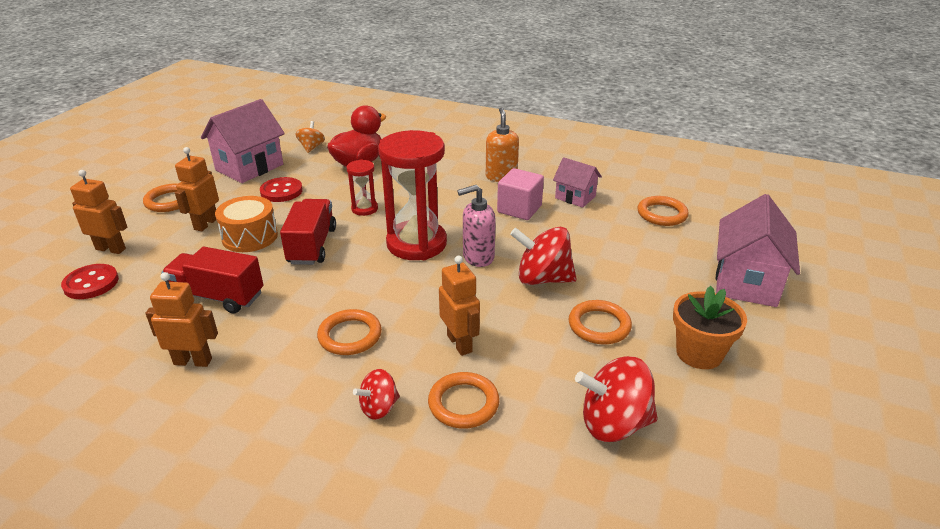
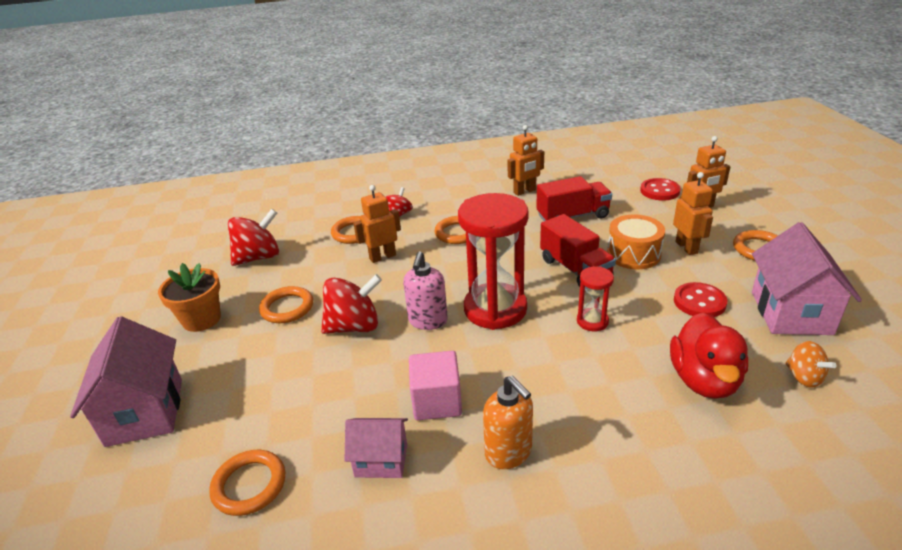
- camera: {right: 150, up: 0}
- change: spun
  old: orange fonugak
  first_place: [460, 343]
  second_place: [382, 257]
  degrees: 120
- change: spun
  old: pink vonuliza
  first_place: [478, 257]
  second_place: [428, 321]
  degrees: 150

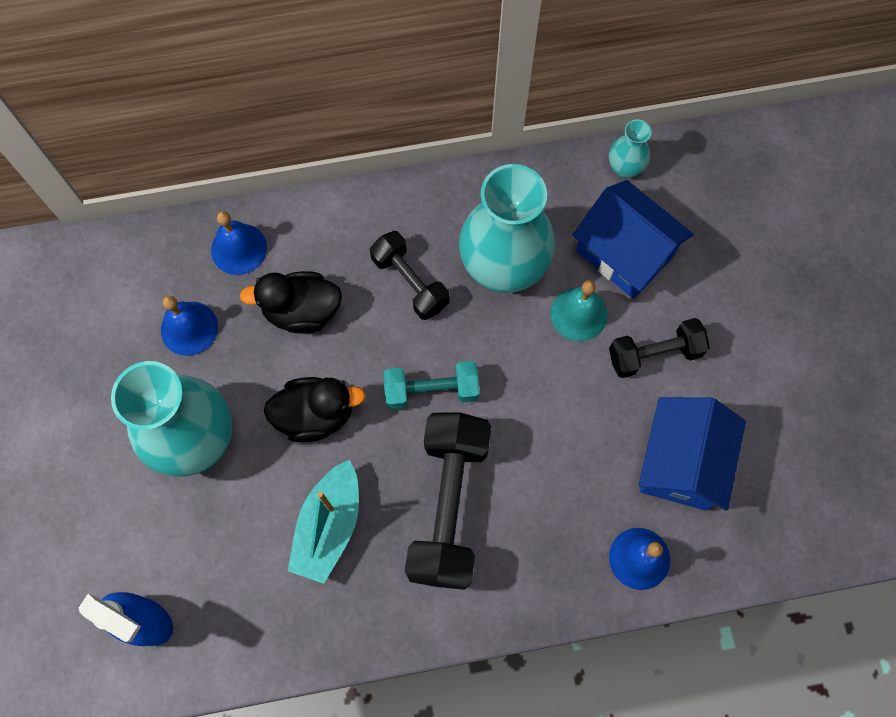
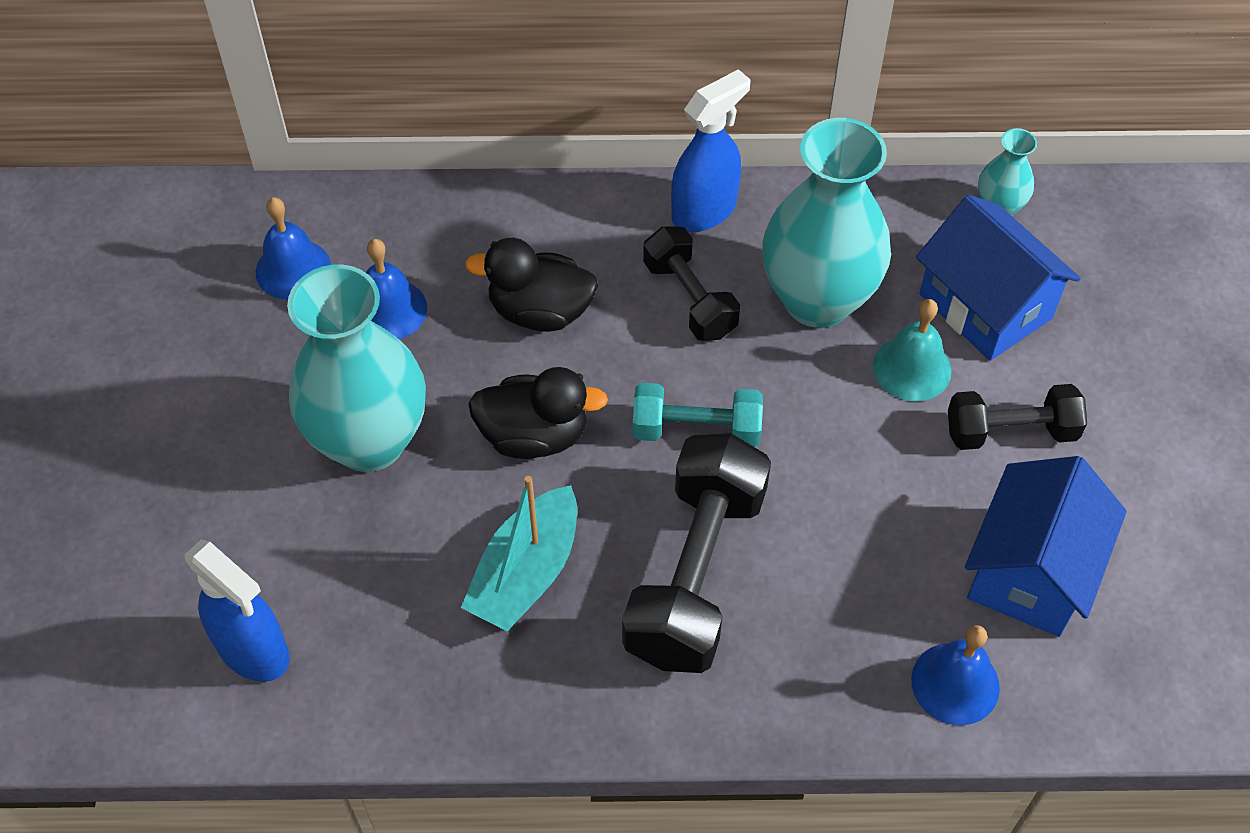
- camera: {right: 10, up: -15}
- change: appeared
  new: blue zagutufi
  second_place: [704, 210]
- change: relocated
  old: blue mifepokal
  first_place: [239, 249]
  second_place: [293, 269]

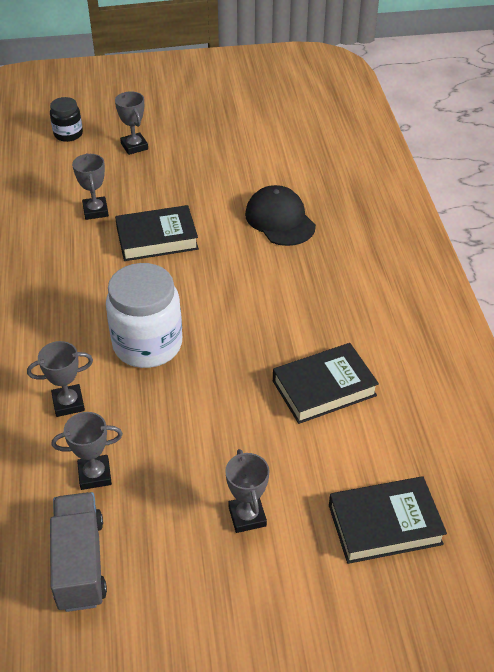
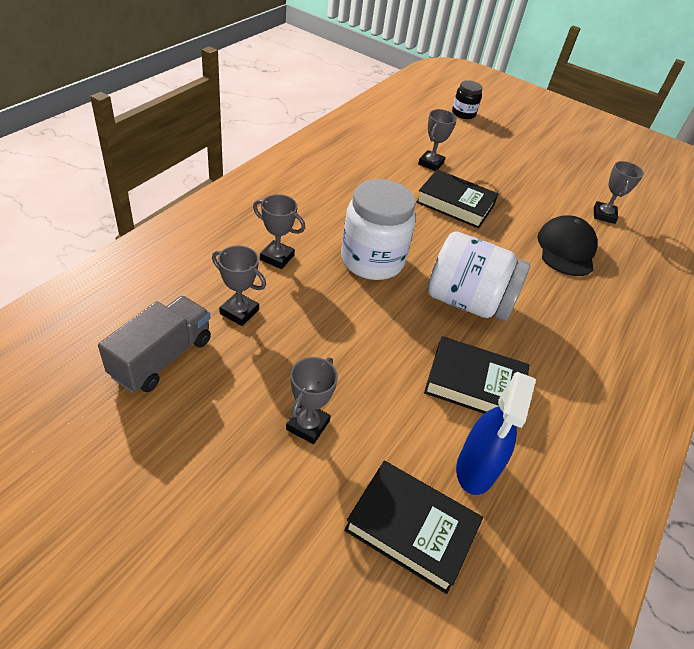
- camera: {right: 35, up: 0}
- change: appeared
  new: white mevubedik
  second_place: [467, 302]
- change: appeared
  new: blue zagutufi
  second_place: [475, 469]
- change: relocated
  old: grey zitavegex
  first_place: [134, 146]
  second_place: [604, 215]

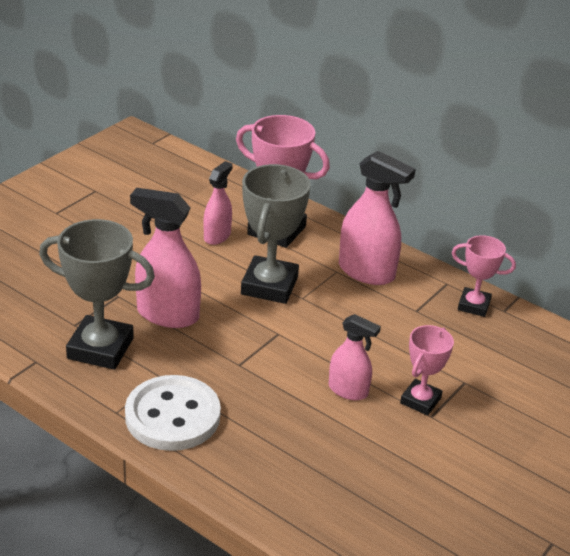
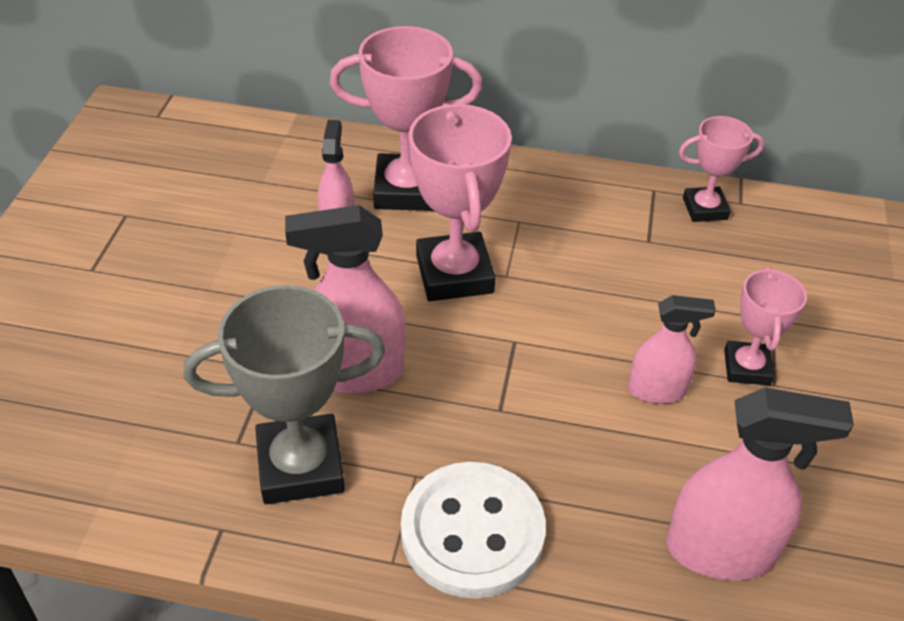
- camera: {right: -25, up: 10}
- change: relocated
  old: pink zagutufi
  first_place: [366, 272]
  second_place: [720, 550]
- change: colour
  old: grey zitavegex
  new: pink zitavegex
  first_place: [269, 285]
  second_place: [454, 274]

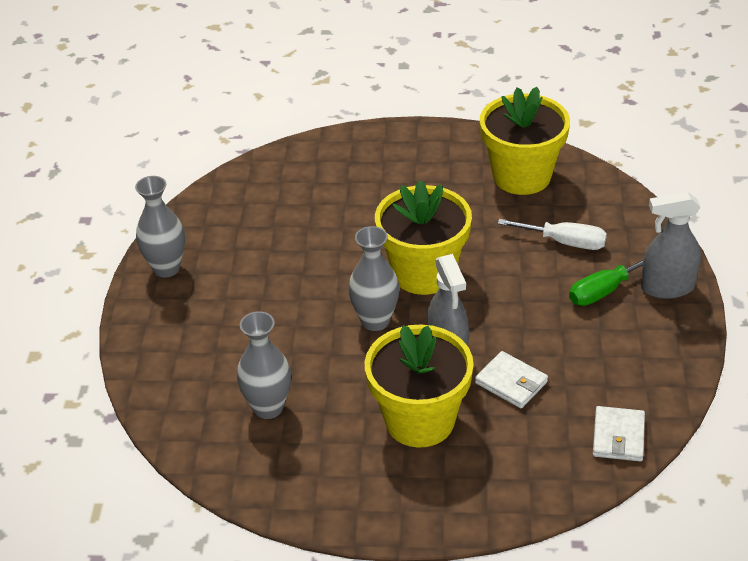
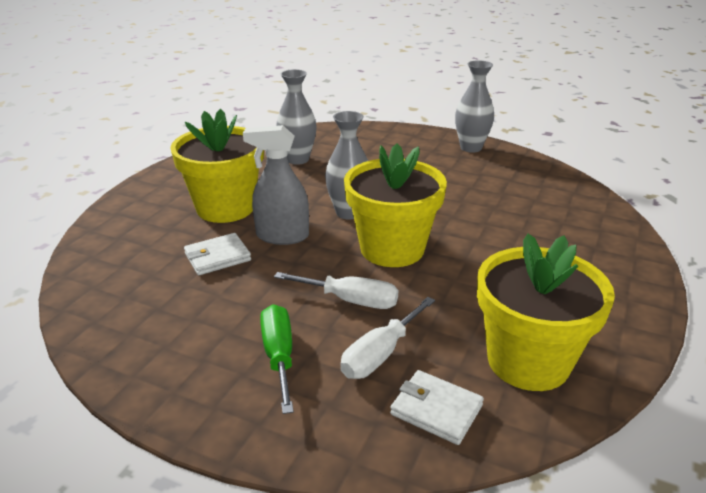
- camera: {right: 110, up: -10}
- change: missing
  old: grey zagutufi
  first_place: [667, 287]
- change: appeared
  new: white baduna
  second_place: [350, 300]
- change: relocated
  old: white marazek
  first_place: [618, 436]
  second_place: [436, 410]

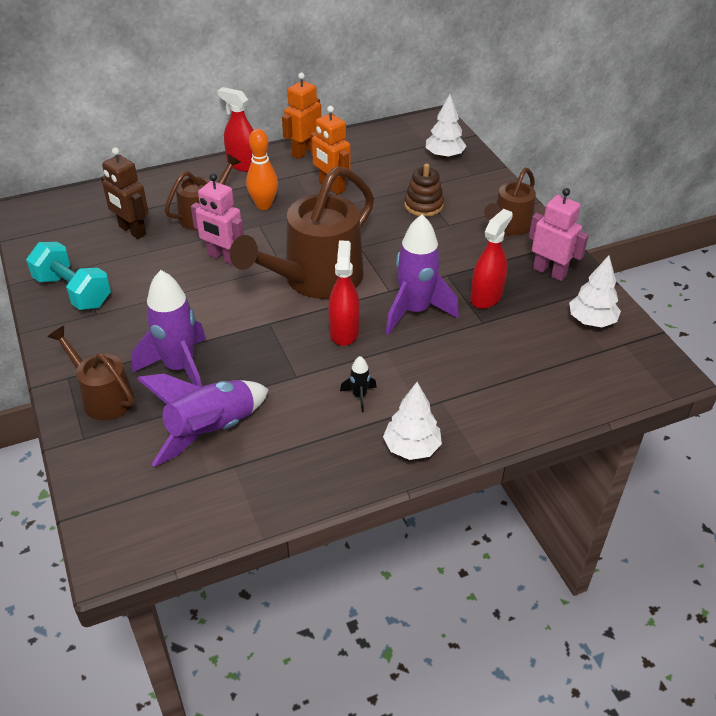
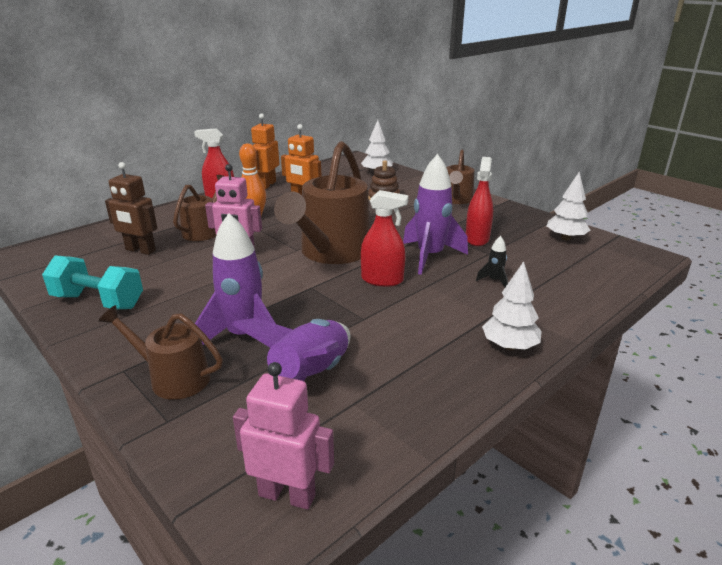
- camera: {right: -20, up: -15}
- change: relocated
  old: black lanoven
  first_place: [359, 396]
  second_place: [494, 280]
- change: relocated
  old: pink fonugak
  first_place: [549, 272]
  second_place: [287, 495]
- change: spun
  old: red zagutufi
  first_place: [344, 331]
  second_place: [382, 280]
  degrees: 120

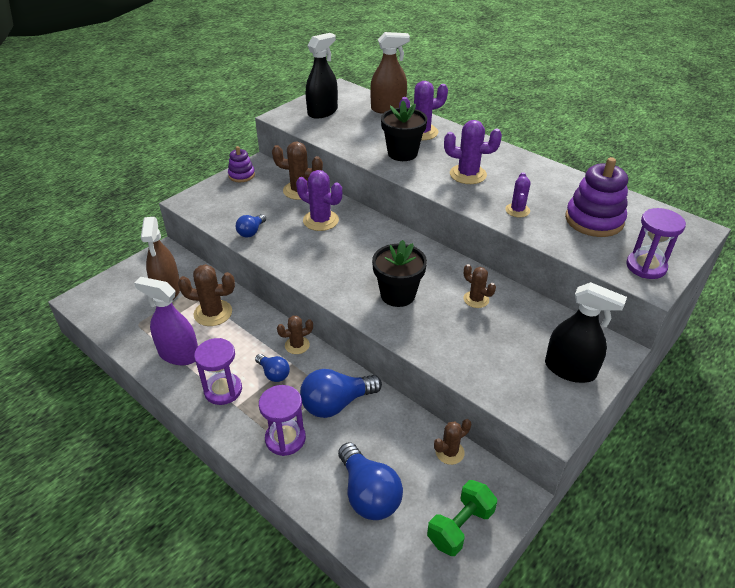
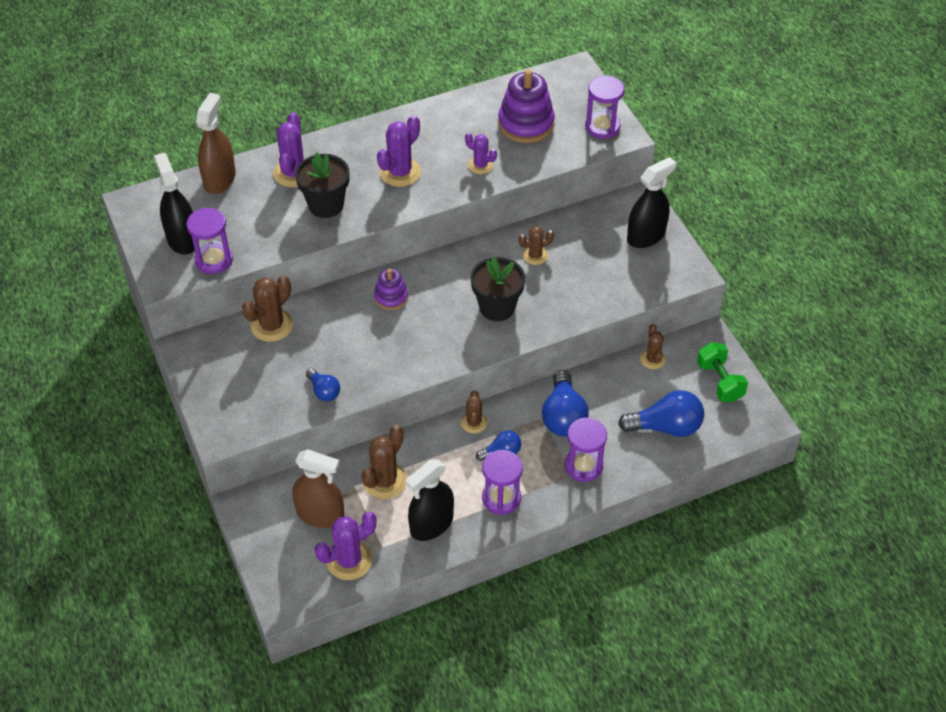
- camera: {right: -65, up: 10}
- change: appeared
  new: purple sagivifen
  second_place: [214, 260]
- change: relocated
  old: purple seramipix
  first_place: [241, 175]
  second_place: [391, 297]
- change: relocated
  old: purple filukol
  first_place: [321, 220]
  second_place: [349, 560]
- change: colour
  old: purple zagutufi
  new: black zagutufi
  first_place: [179, 354]
  second_place: [431, 524]

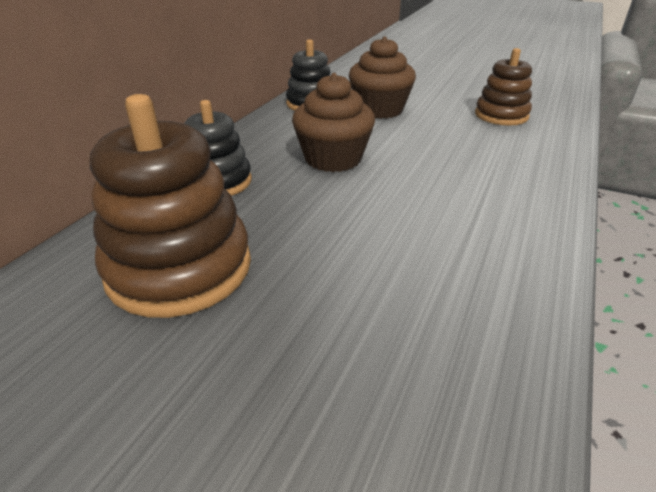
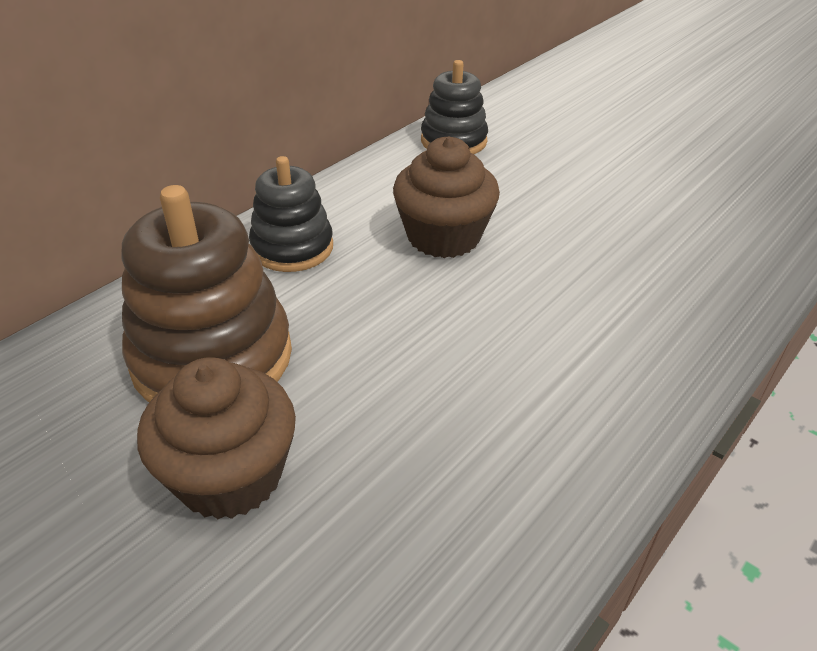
- camera: {right: 15, up: 5}
- change: missing
  old: brown seramipix
  first_place: [501, 115]
- change: relocated
  old: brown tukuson
  first_place: [379, 110]
  second_place: [230, 475]

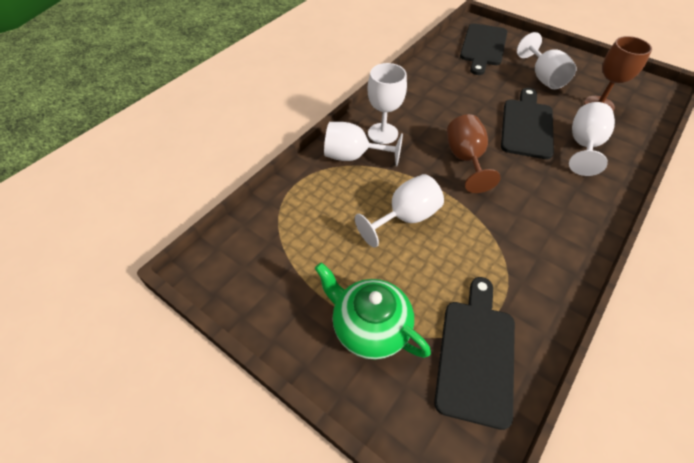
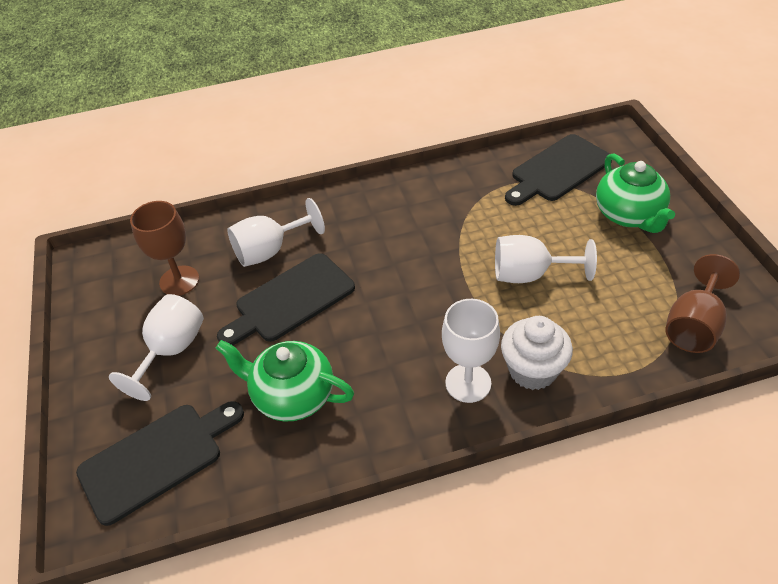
- camera: {right: -140, up: -5}
- change: appeared
  new: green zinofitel
  second_place: [292, 396]
- change: relocated
  old: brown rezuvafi
  first_place: [465, 159]
  second_place: [693, 326]
- change: exchanged
  old: white rezuvafi
  new: white tukuson
  first_place: [353, 156]
  second_place: [532, 370]

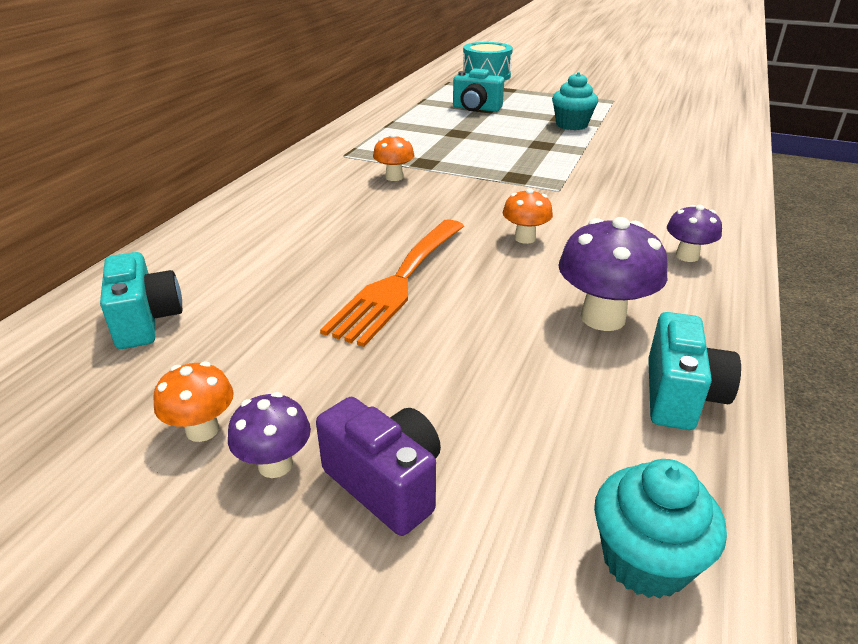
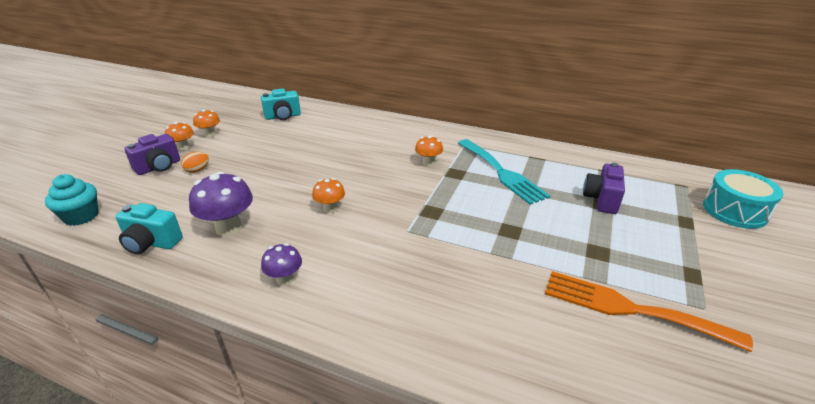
- camera: {right: 90, up: 0}
- change: missing
  old: turquoise tukuson
  first_place: [571, 125]
- change: appeared
  new: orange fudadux
  second_place: [197, 170]
- change: appeared
  new: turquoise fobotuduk
  second_place: [502, 172]
- change: relocated
  old: orange fobotuduk
  first_place: [399, 282]
  second_place: [630, 309]
- change: colour
  old: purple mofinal
  new: orange mofinal
  first_place: [275, 464]
  second_place: [183, 148]
- change: colour
  old: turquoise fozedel
  new: purple fozedel
  first_place: [476, 109]
  second_place: [601, 199]

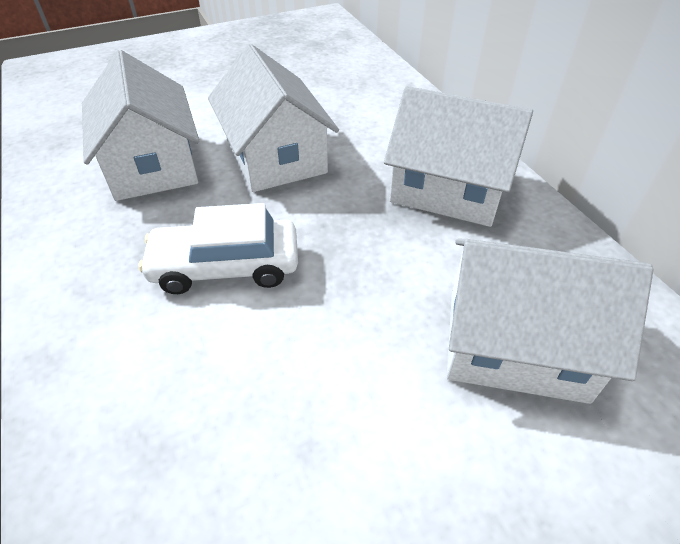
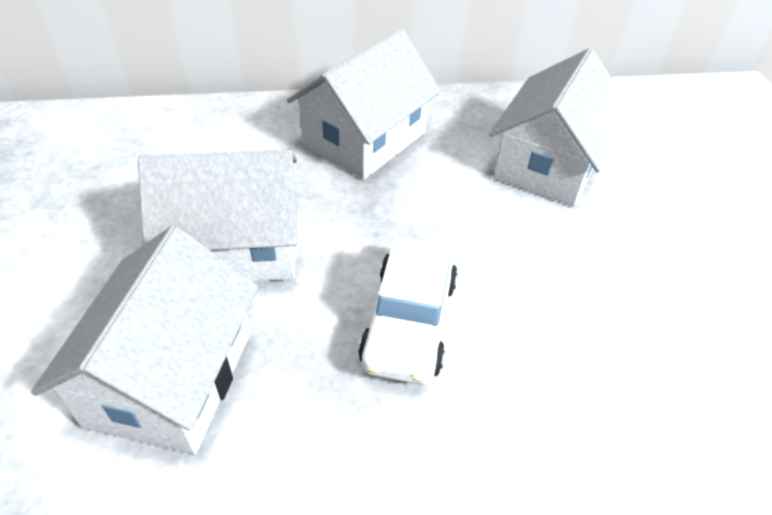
- camera: {right: -75, up: 0}
- change: spun
  old: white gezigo
  first_place: [152, 164]
  second_place: [172, 377]
  degrees: -75

